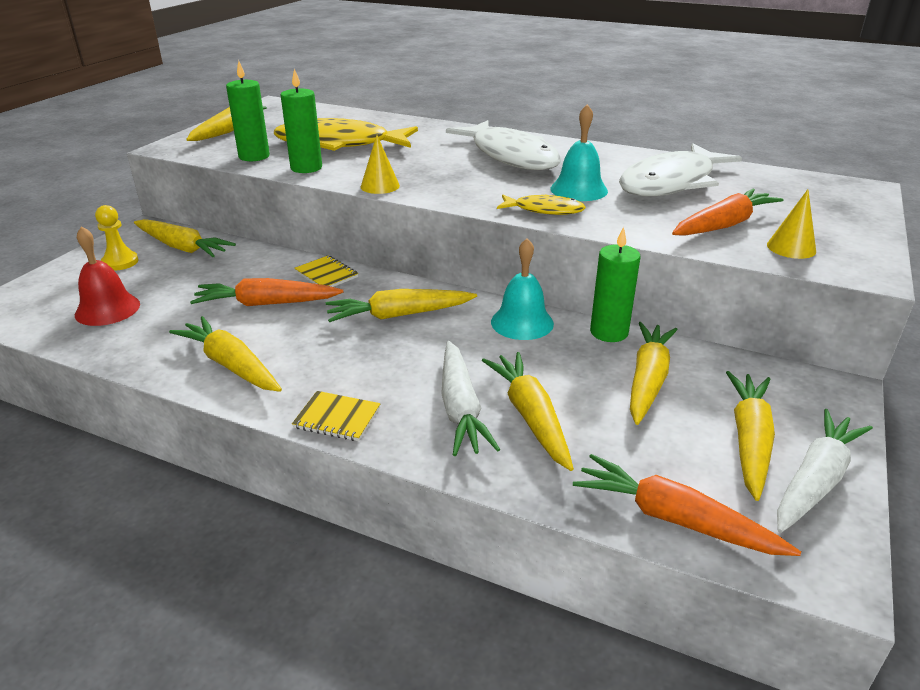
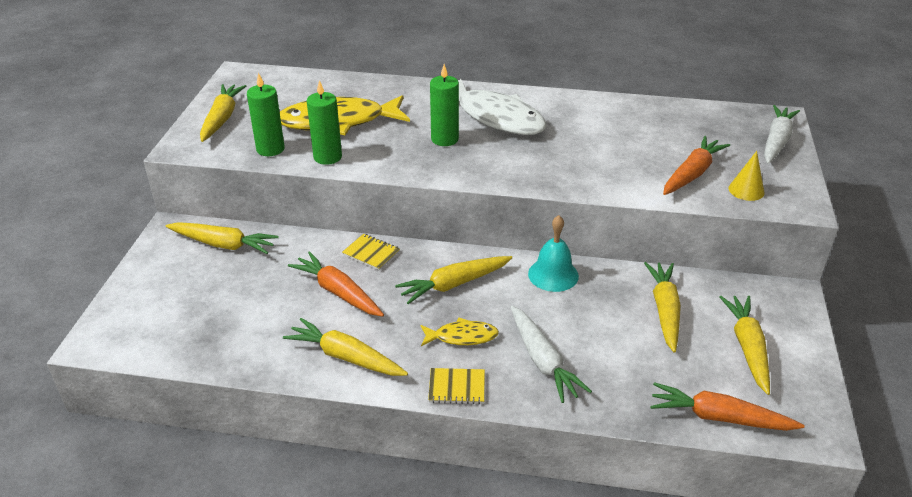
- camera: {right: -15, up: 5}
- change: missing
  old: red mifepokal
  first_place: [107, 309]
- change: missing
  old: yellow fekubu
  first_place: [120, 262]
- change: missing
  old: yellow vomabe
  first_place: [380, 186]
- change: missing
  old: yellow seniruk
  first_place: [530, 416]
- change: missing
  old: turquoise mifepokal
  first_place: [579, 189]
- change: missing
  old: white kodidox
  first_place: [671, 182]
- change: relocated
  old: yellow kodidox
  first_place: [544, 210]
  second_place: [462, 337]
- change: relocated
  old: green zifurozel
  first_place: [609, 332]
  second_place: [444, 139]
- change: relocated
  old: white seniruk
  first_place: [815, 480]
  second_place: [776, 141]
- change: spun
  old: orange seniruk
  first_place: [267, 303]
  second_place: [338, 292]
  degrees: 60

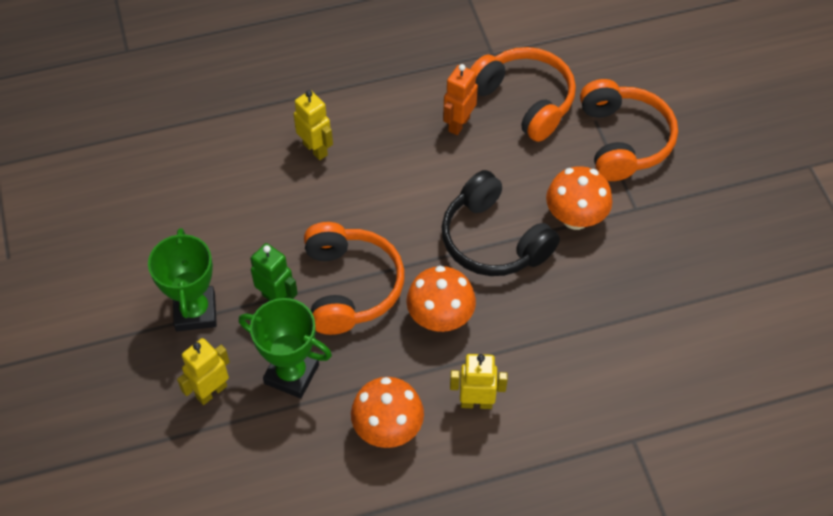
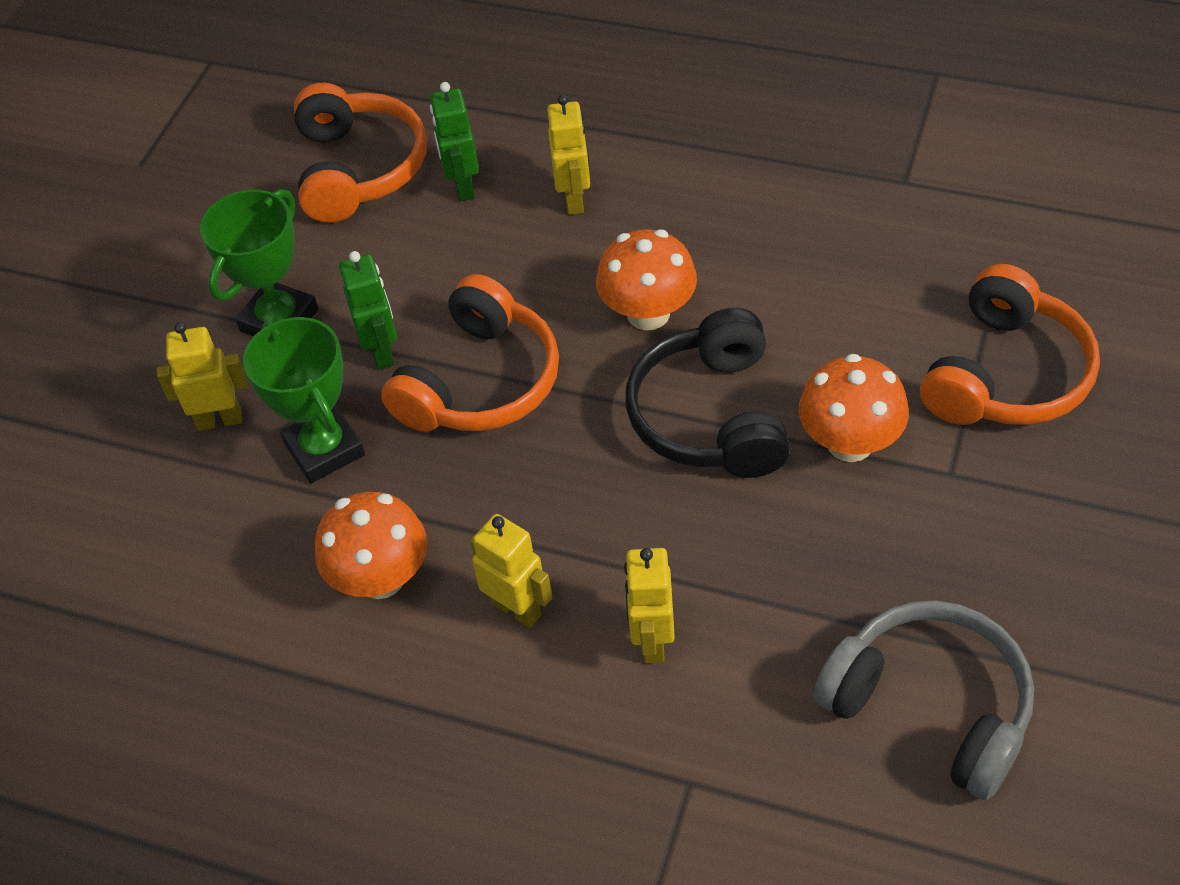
- camera: {right: 40, up: -5}
- change: missing
  old: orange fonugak
  first_place: [458, 124]
- change: appeared
  new: green fonugak
  second_place: [463, 186]
- change: appeared
  new: yellow fonugak
  second_place: [652, 641]
- change: appeared
  new: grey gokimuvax
  second_place: [930, 707]
- change: relocated
  old: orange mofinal
  first_place: [440, 318]
  second_place: [648, 313]
- change: relocated
  old: orange gokimuvax
  first_place: [524, 100]
  second_place: [358, 169]

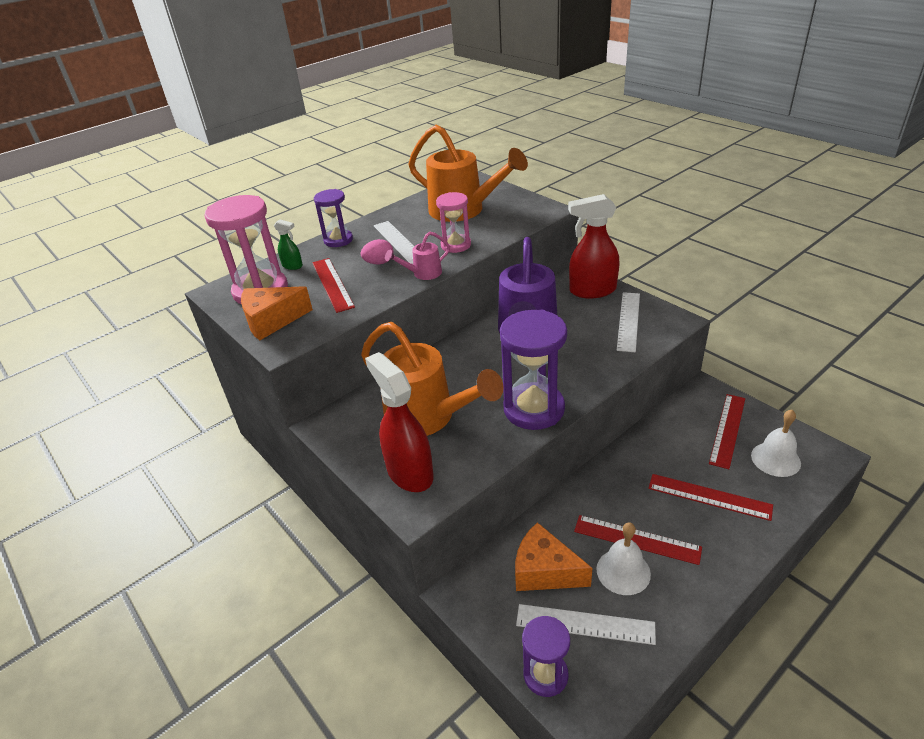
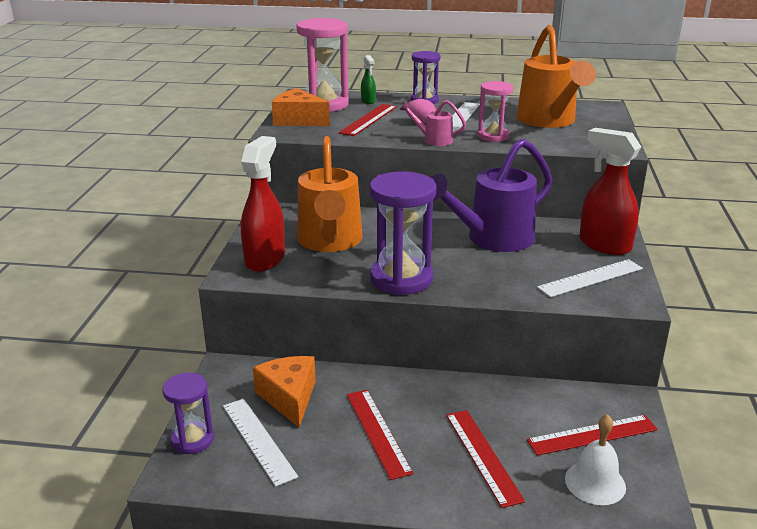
- camera: {right: 45, up: -10}
- change: missing
  old: white mifepokal
  first_place: [623, 571]

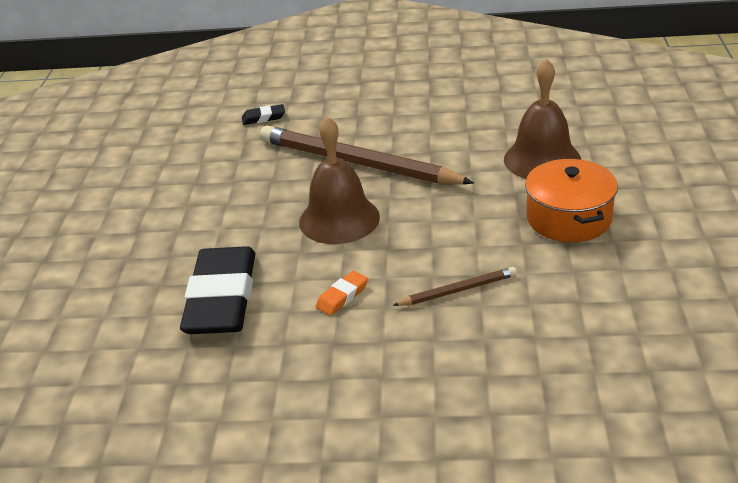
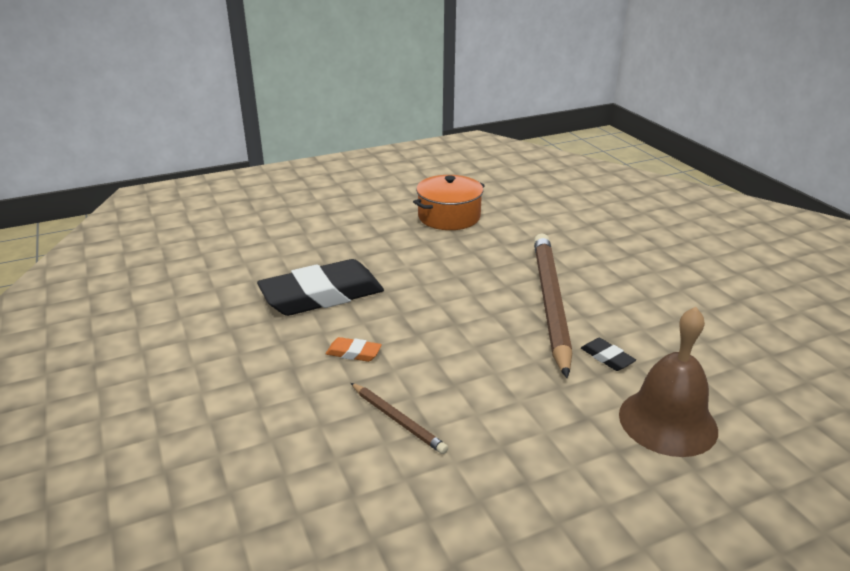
- camera: {right: 60, up: -5}
- change: missing
  old: brown mifepokal
  first_place: [339, 219]
- change: relocated
  old: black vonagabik
  first_place: [263, 118]
  second_place: [607, 357]
- change: relocated
  old: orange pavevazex
  first_place: [568, 218]
  second_place: [449, 217]

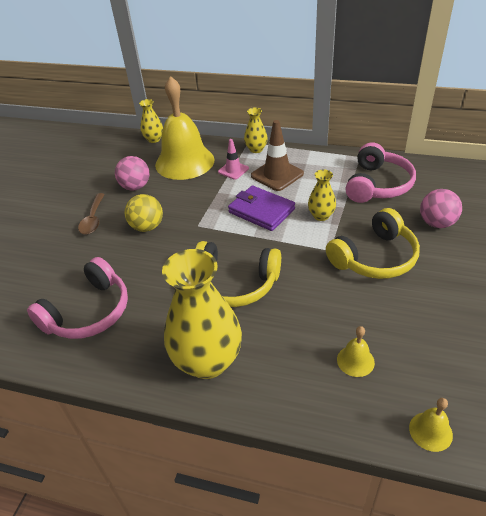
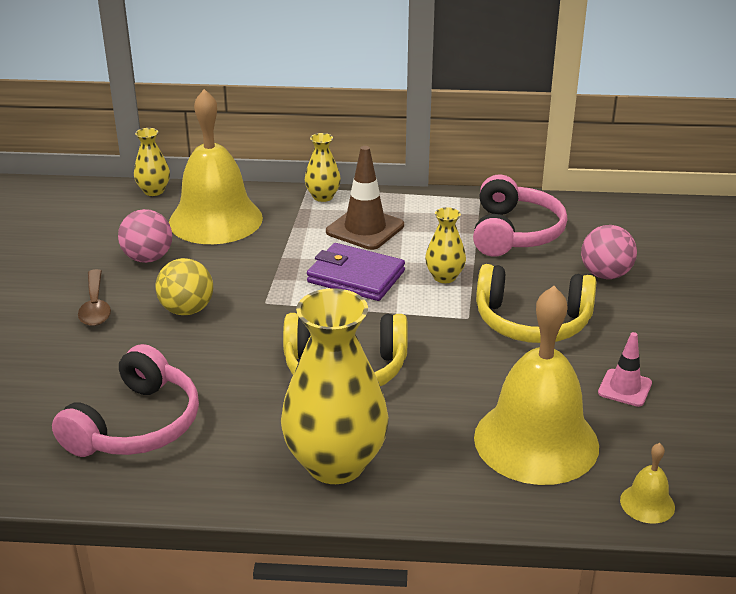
- camera: {right: -15, up: -10}
- change: relocated
  old: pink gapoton
  first_place: [233, 170]
  second_place: [624, 388]
- change: spun
  old: yellow gokimuvax
  first_place: [374, 257]
  second_place: [532, 322]
  degrees: 60
- change: size
  old: yellow mifepokal
  first_place: [355, 361]
  second_place: [536, 441]
  factor: 2.47

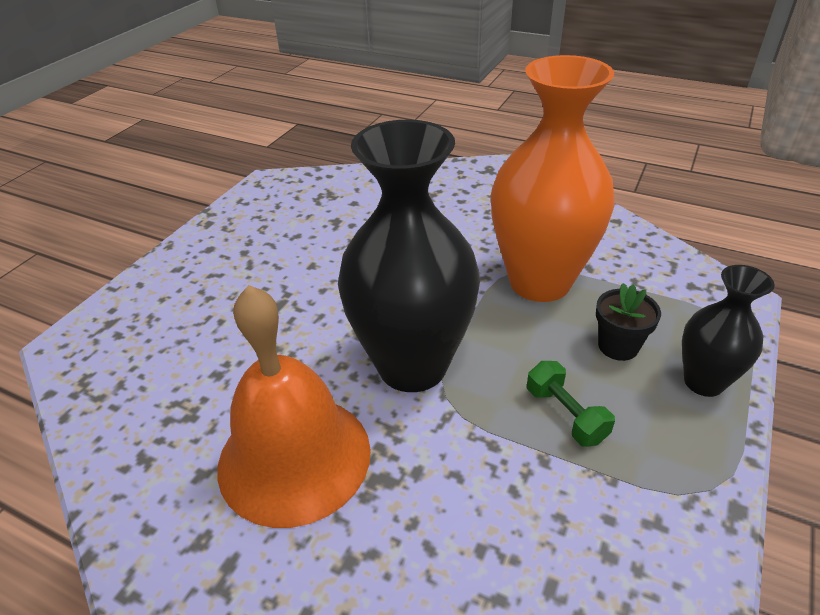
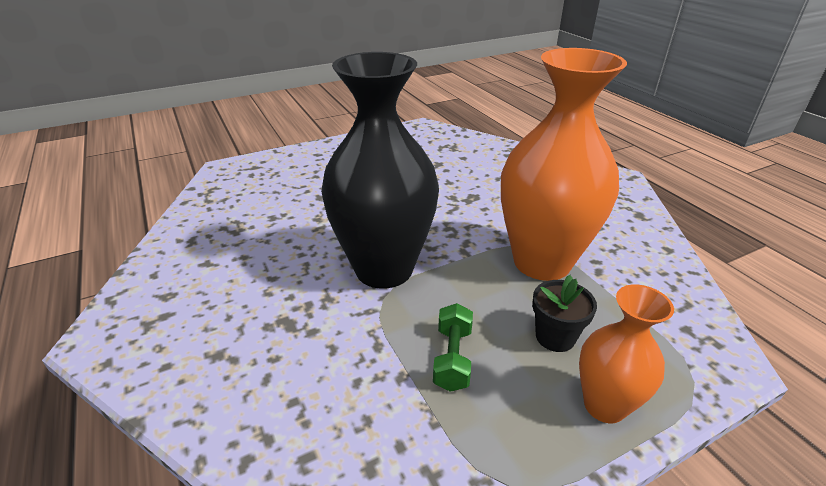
- camera: {right: 35, up: -5}
- change: missing
  old: orange mifepokal
  first_place: [294, 457]
- change: colour
  old: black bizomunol
  new: orange bizomunol
  first_place: [703, 382]
  second_place: [604, 405]

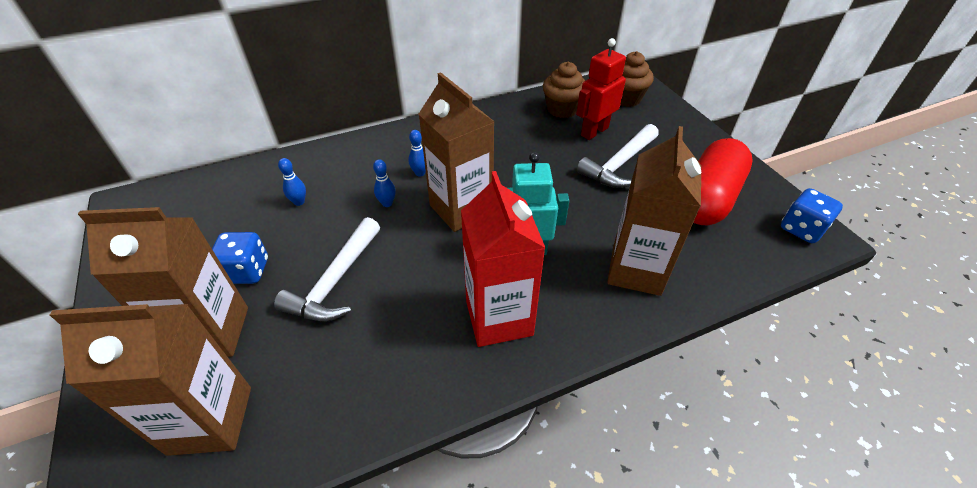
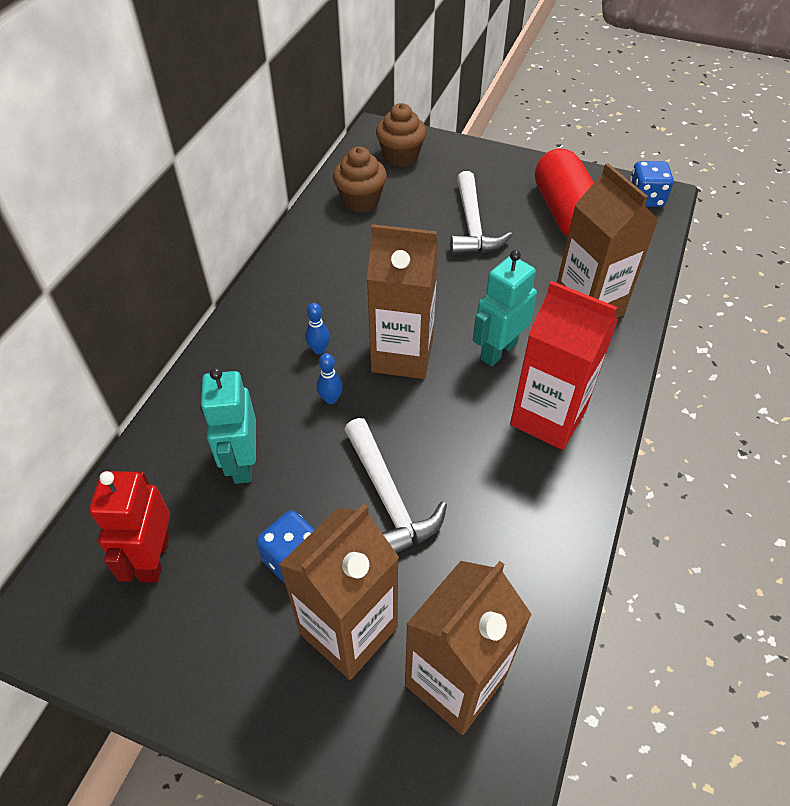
- camera: {right: -45, up: 5}
- change: relocated
  old: red fonugak
  first_place: [594, 131]
  second_place: [154, 558]
- change: exchanged
  old: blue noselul
  new: turquoise fonugak
  first_place: [299, 202]
  second_place: [242, 463]

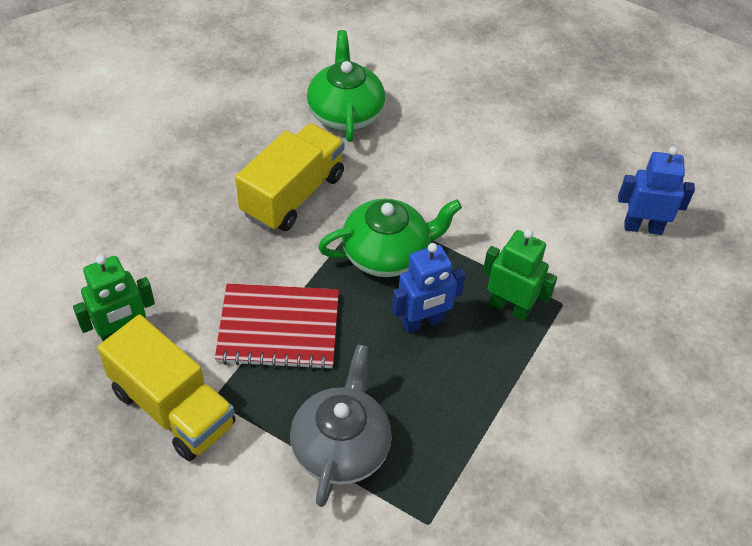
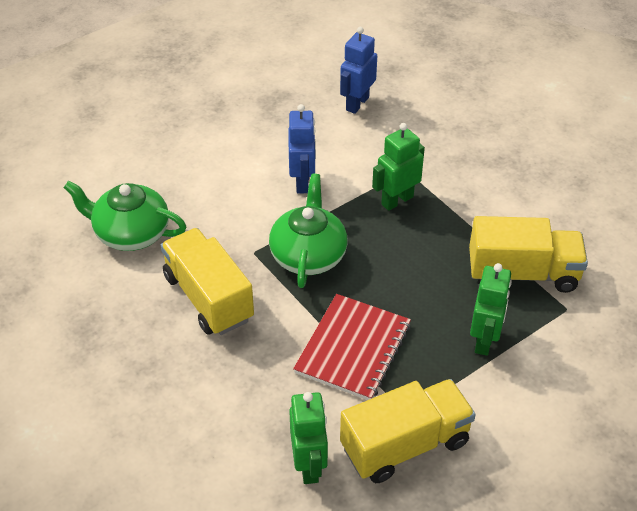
- camera: {right: -65, up: -5}
- change: appeared
  new: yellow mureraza
  second_place: [522, 273]
- change: relocated
  old: blue fonugak
  first_place: [423, 322]
  second_place: [302, 182]
- change: exchanged
  old: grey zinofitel
  new: green fonugak
  first_place: [341, 447]
  second_place: [484, 340]

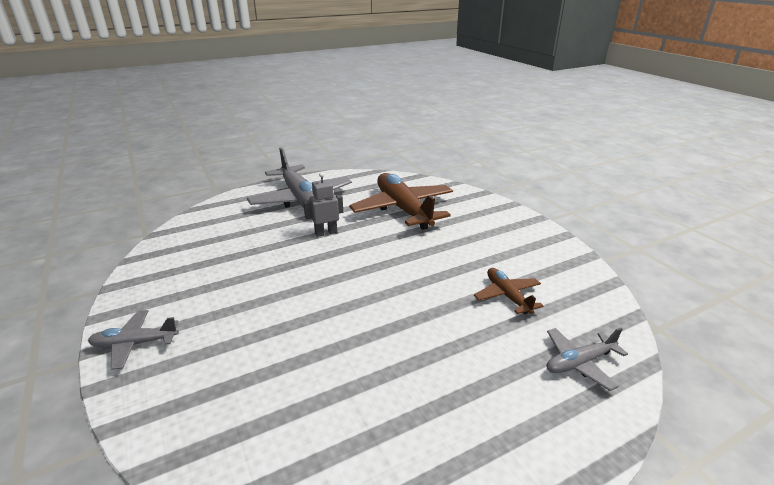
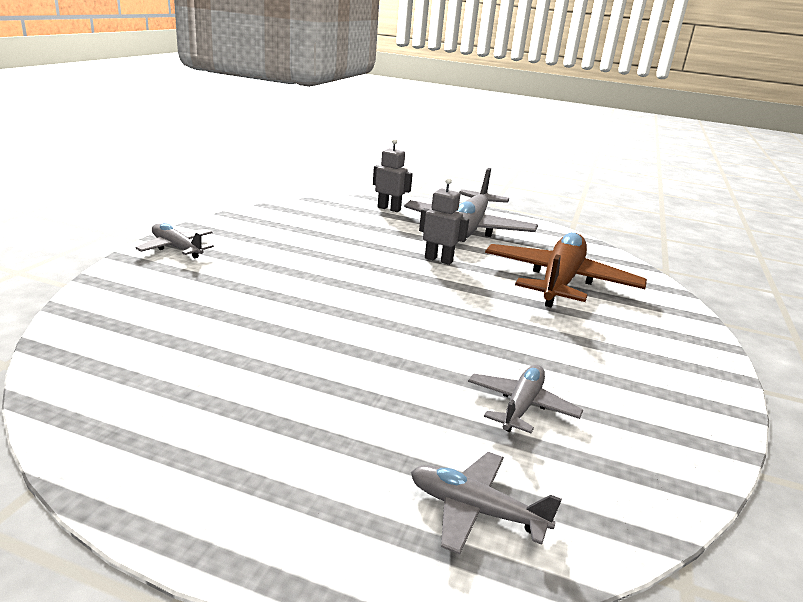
- camera: {right: 45, up: -5}
- change: appeared
  new: grey fonugak
  second_place: [389, 209]
- change: colour
  old: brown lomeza
  new: grey lomeza
  first_place: [507, 296]
  second_place: [521, 406]

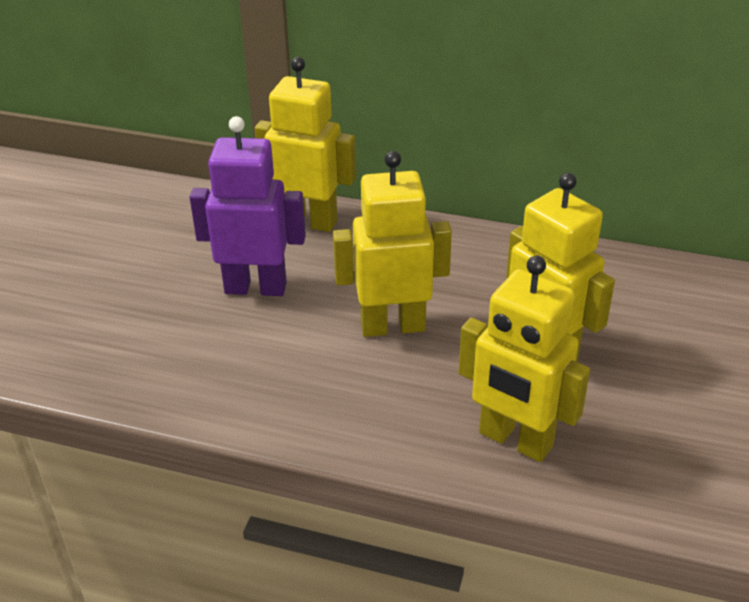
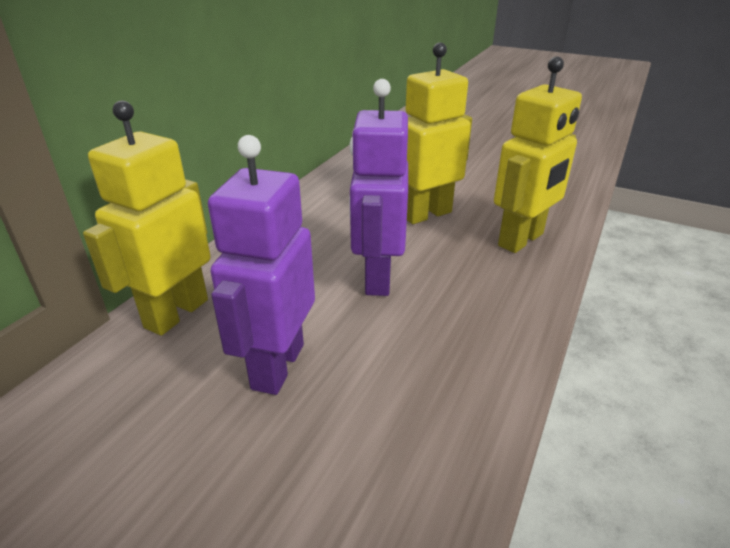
- camera: {right: -80, up: -5}
- change: colour
  old: yellow fonugak
  new: purple fonugak
  first_place: [392, 326]
  second_place: [377, 278]

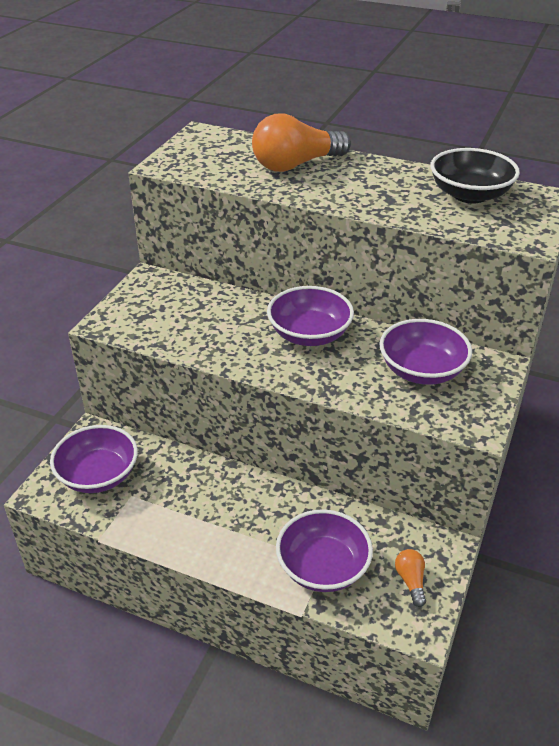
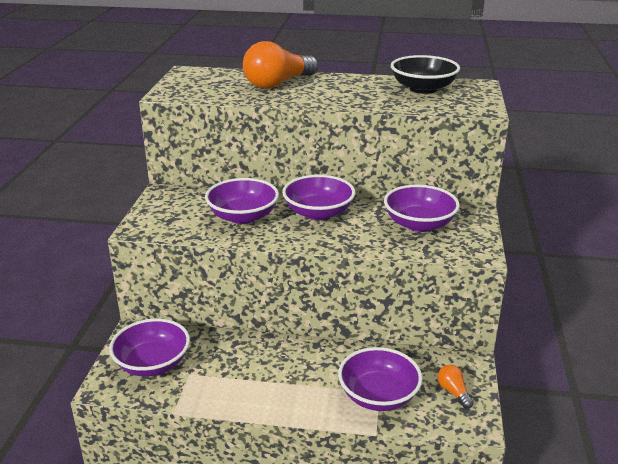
- camera: {right: -15, up: -10}
- change: appeared
  new: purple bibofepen
  second_place: [243, 216]

